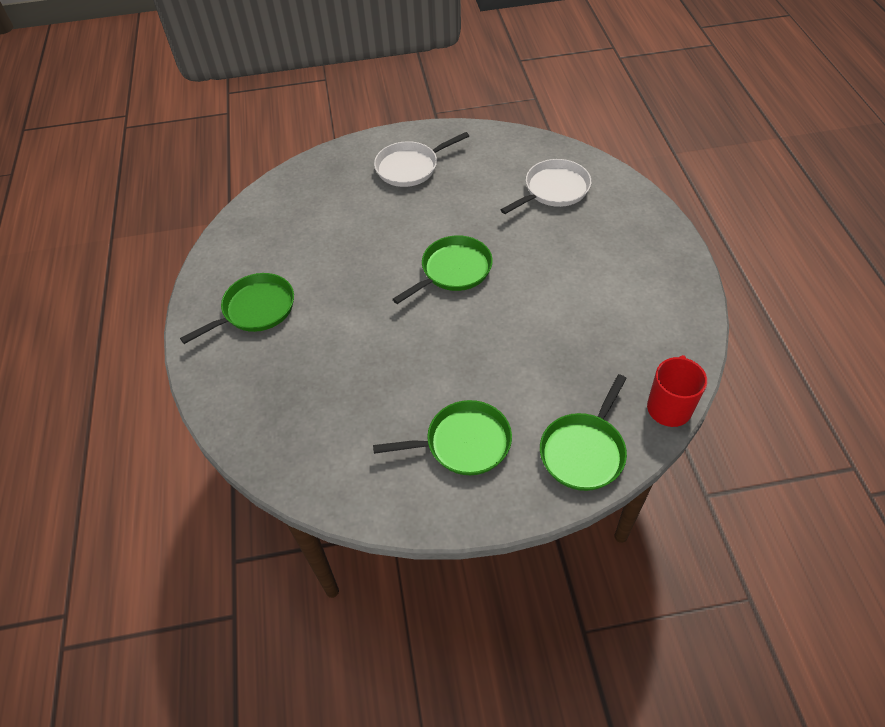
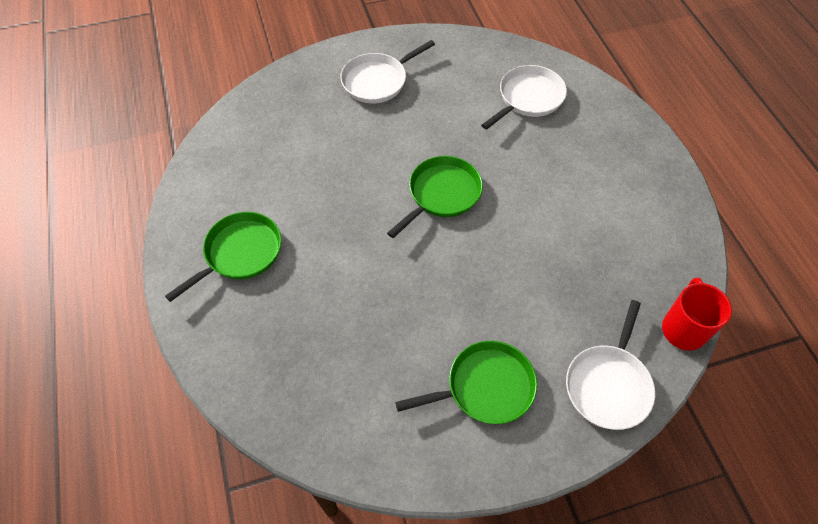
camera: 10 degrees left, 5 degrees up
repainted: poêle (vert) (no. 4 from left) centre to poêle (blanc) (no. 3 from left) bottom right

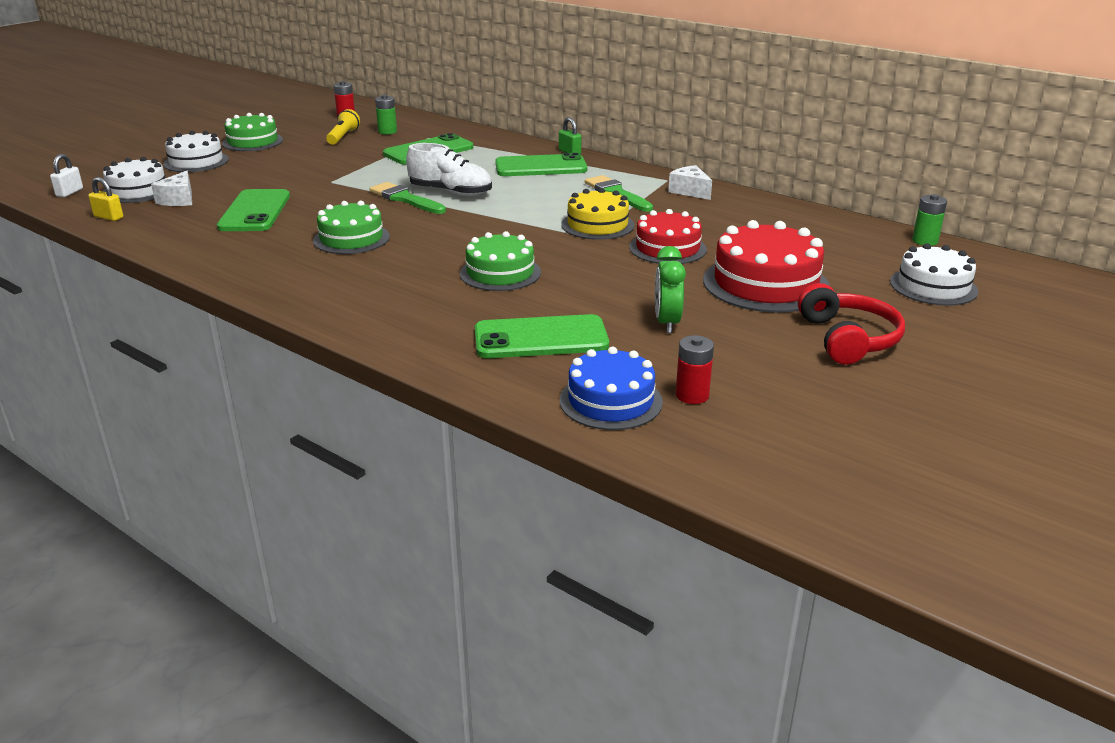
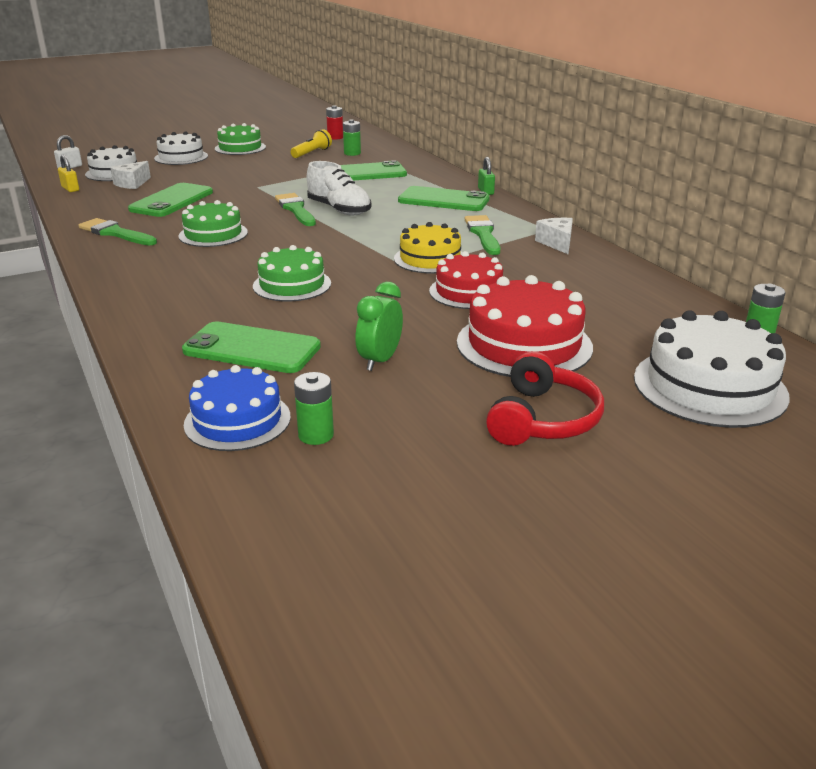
camera: 25 degrees right, 0 degrees up
new: pinceau (vert) (no. 1 from left) top left
repainted: pile (rouge) (no. 2 from left) centre to pile (vert) (no. 1 from left) centre
scaled: gâteau (blanc) (no. 3 from left) middle right = middle right x1.50

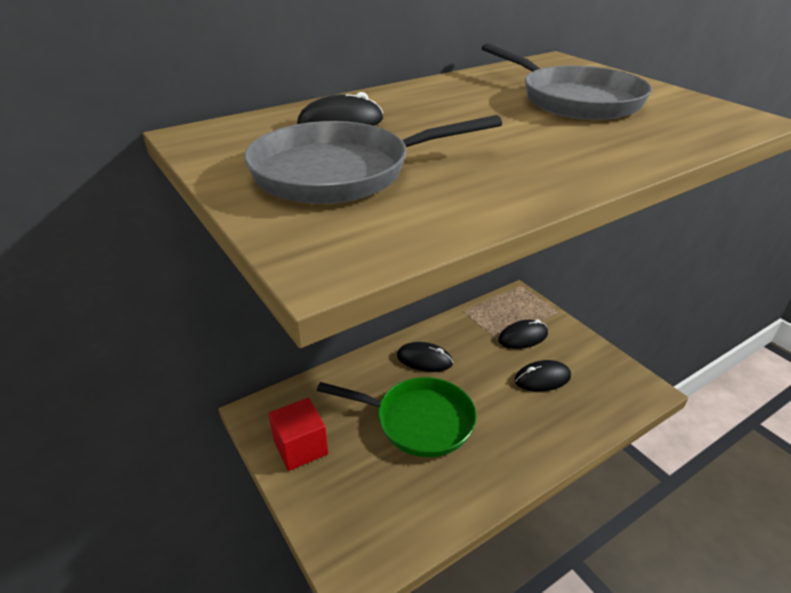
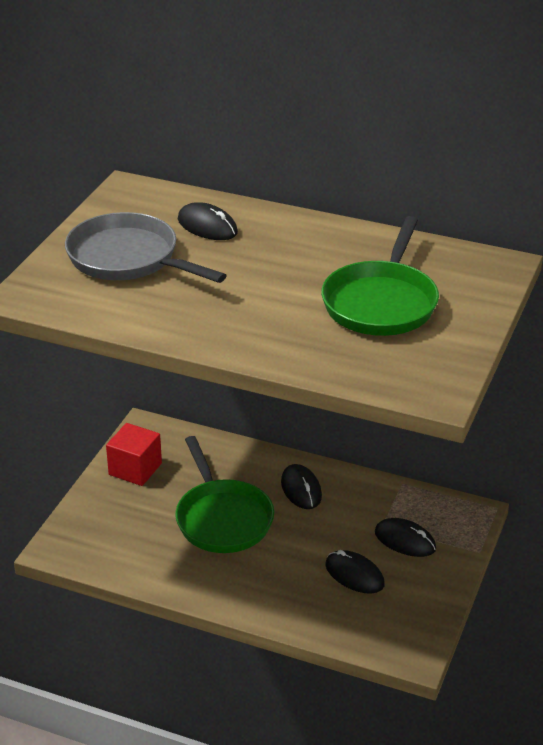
camera: 55 degrees right, 0 degrees up
repainted: poêle (gris) (no. 2 from left) top right to poêle (vert) (no. 2 from left) middle right

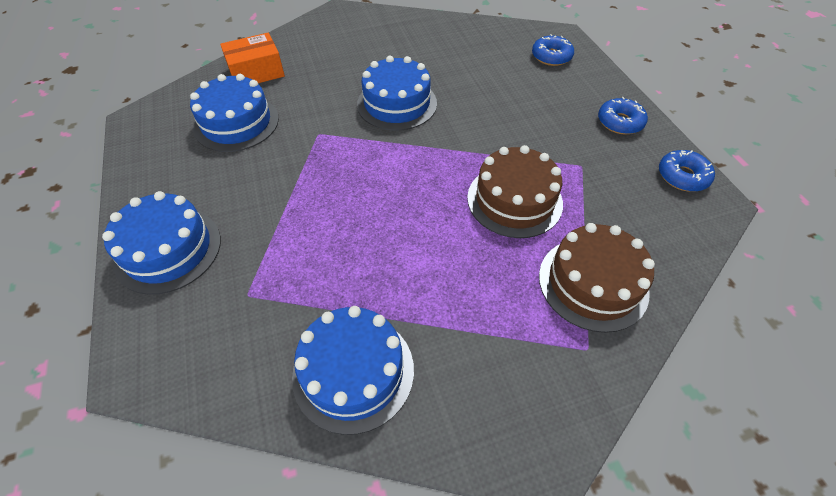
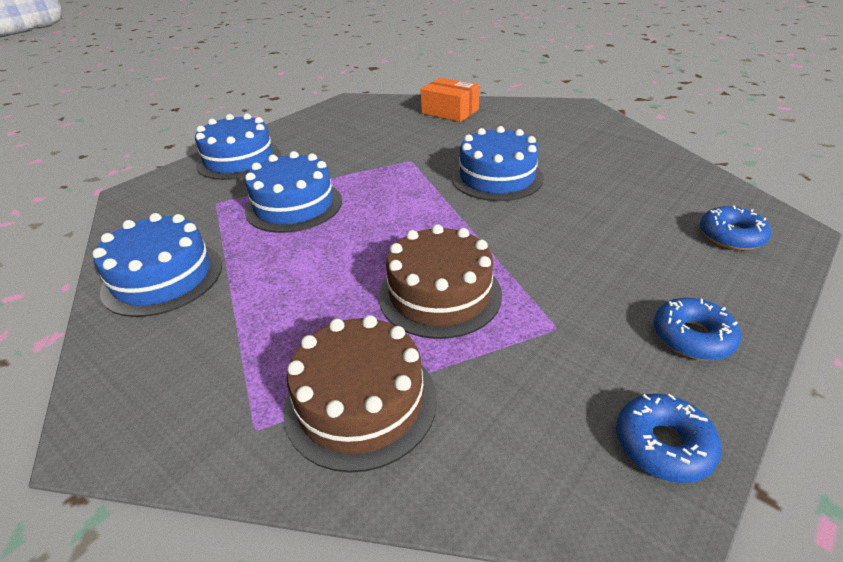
camera: 60 degrees right, 15 degrees down
shifted: gâteau (bleu) (no. 2 from left in the first image) top left to gâteau (bleu) (no. 3 from left) centre

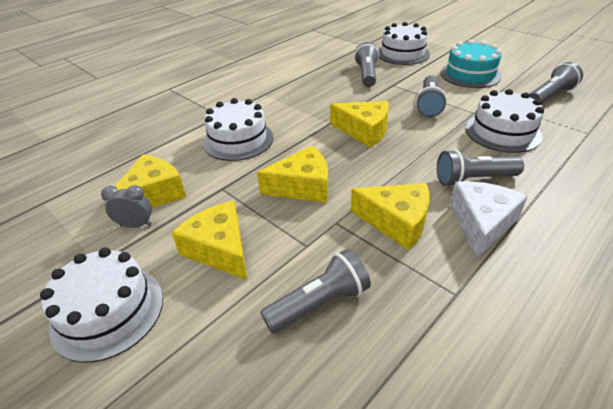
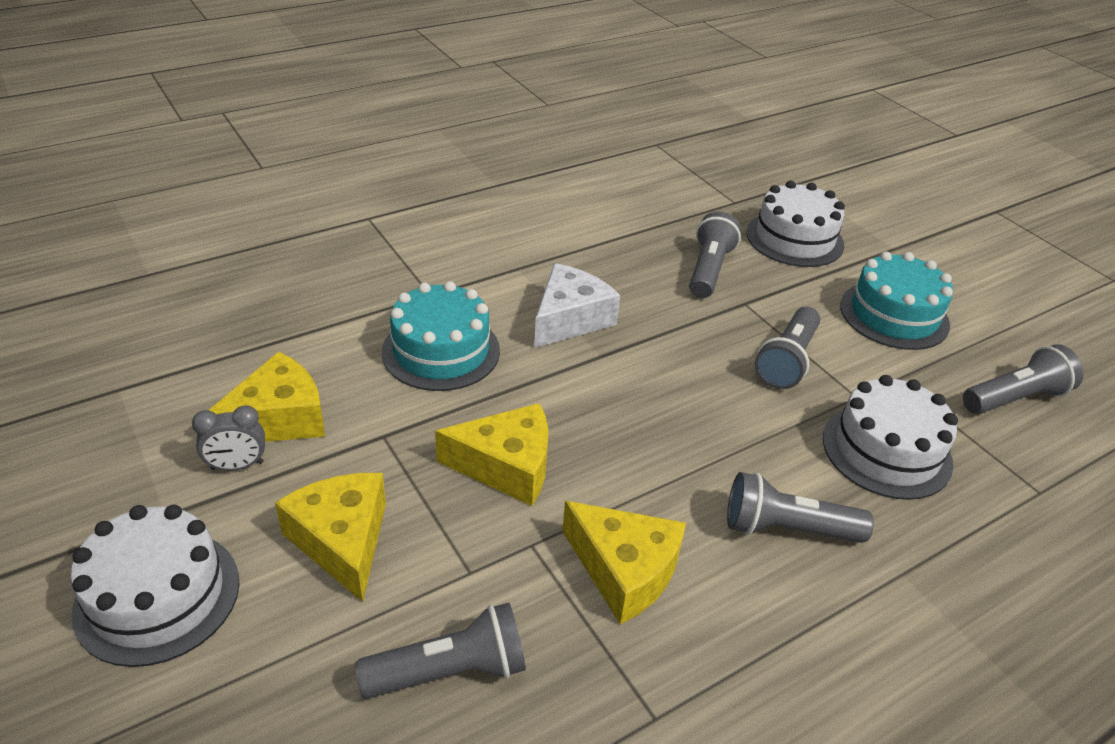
camera: 10 degrees right, 0 degrees up
gone: fromage (jaune) (no. 4 from left) top centre
shifted: fromage (blanc) middle right to centre
repainted: gâteau (blanc) (no. 2 from left) top centre to gâteau (turquoise) (no. 1 from left) centre
rotated: réveil (gris) middle left = middle left 150 degrees clockwise

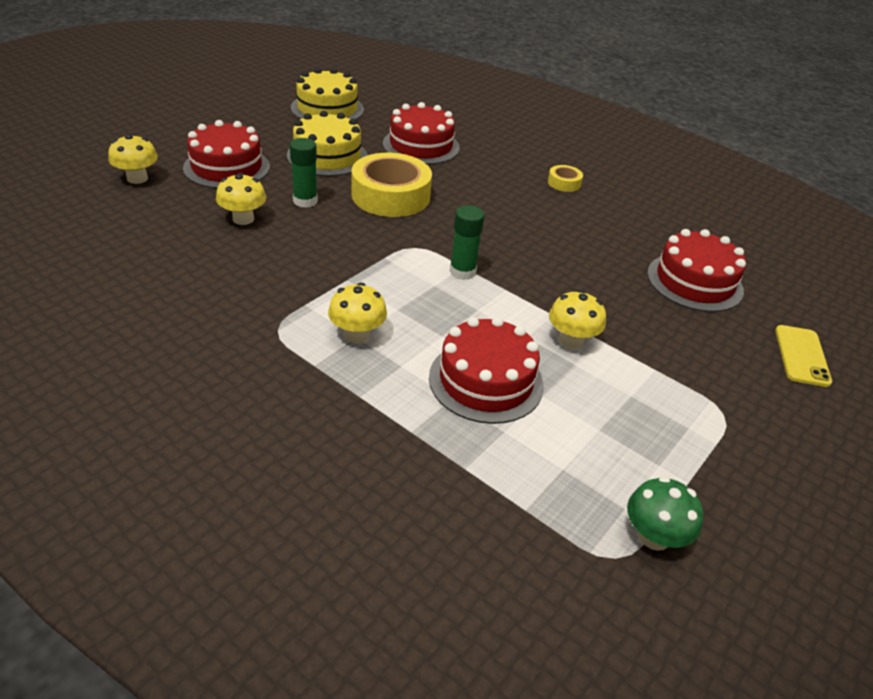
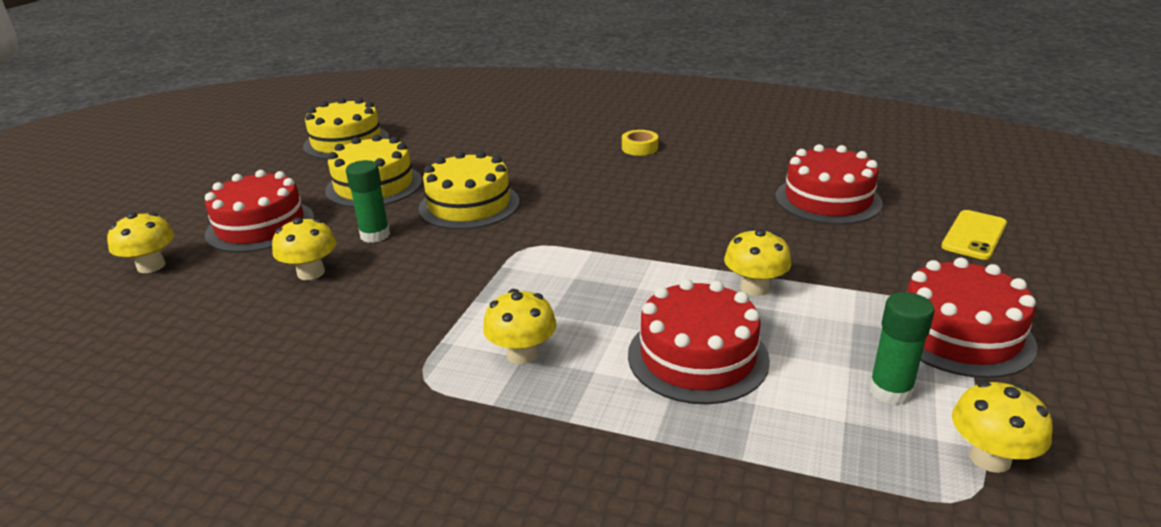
camera: 15 degrees left, 10 degrees down
shifted: gâteau (rouge) (no. 2 from left in the first image) top centre to gâteau (rouge) (no. 4 from left) middle right; bâton de colle (vert) (no. 2 from left) centre to middle right
swapped: ruban adhésif (jaune) (no. 1 from left) top centre to gâteau (jaune) (no. 3 from left) centre
repainted: champignon (vert) bottom right to champignon (jaune) (no. 5 from left) bottom right
rotated: téléphone (jaune) middle right = middle right 45 degrees clockwise

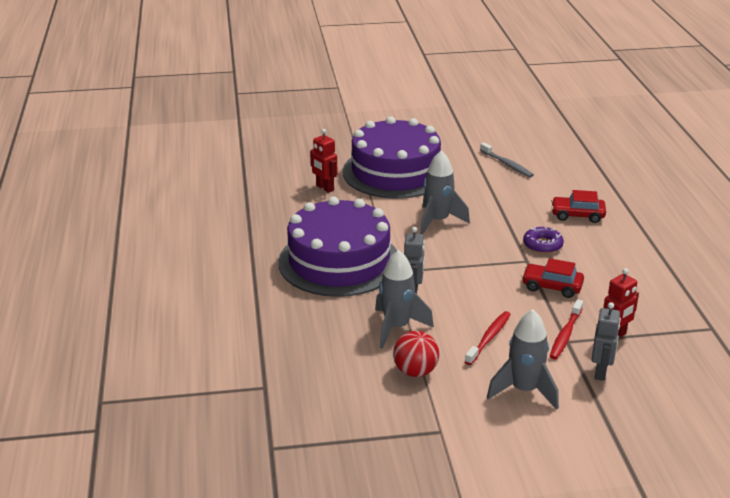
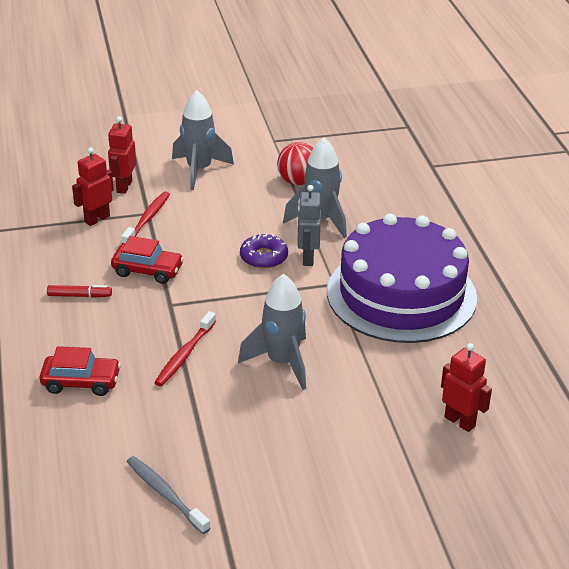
camera: 175 degrees right, 5 degrees up
gone: gâteau (violet) (no. 2 from left) top centre
new: feutre (rouge) middle left
shifted: brosse à dents (rouge) (no. 1 from left in the first image) bottom right to brosse à dents (rouge) (no. 2 from left) middle left; beignet (violet) middle right to centre
repainted: robot (gris) (no. 2 from left) bottom right to robot (rouge) (no. 2 from left) top left

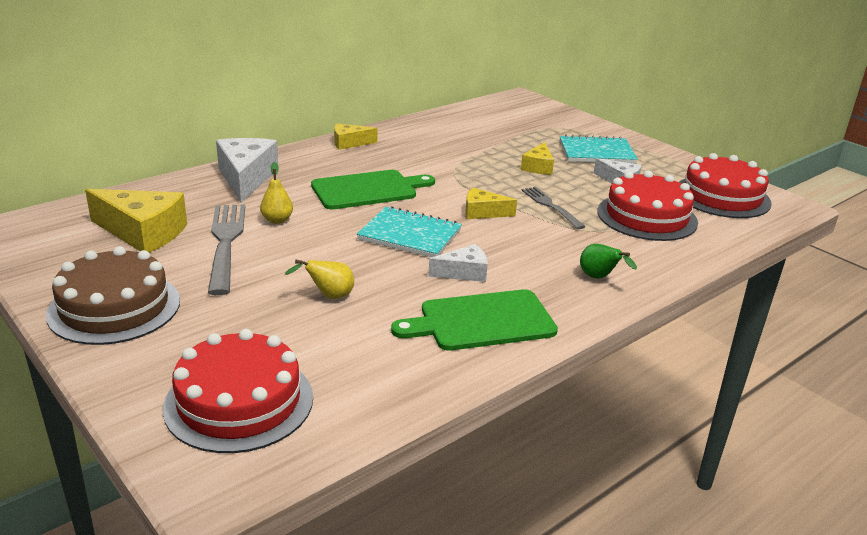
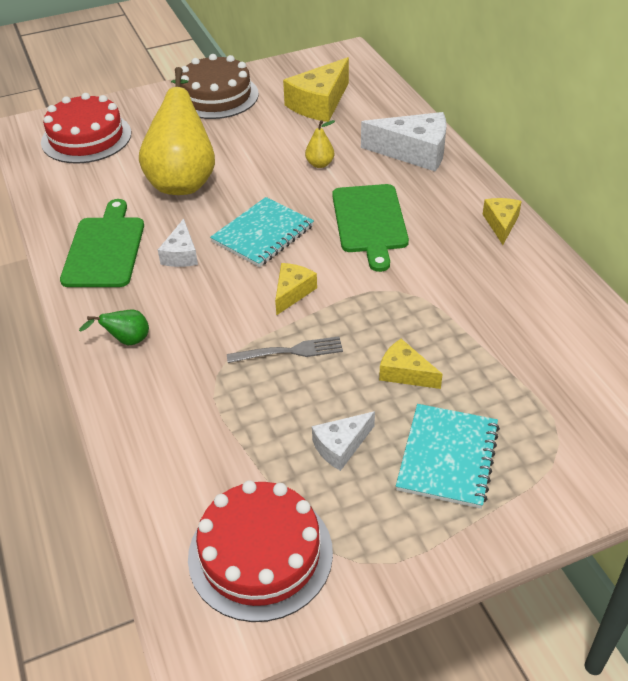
camera: 110 degrees right, 15 degrees up
gone: fourchette (gris) (no. 1 from left) middle left; gâteau (rouge) (no. 2 from left) middle right
scaled: poire (jaune) (no. 2 from left in the first image) centre = top left x2.46

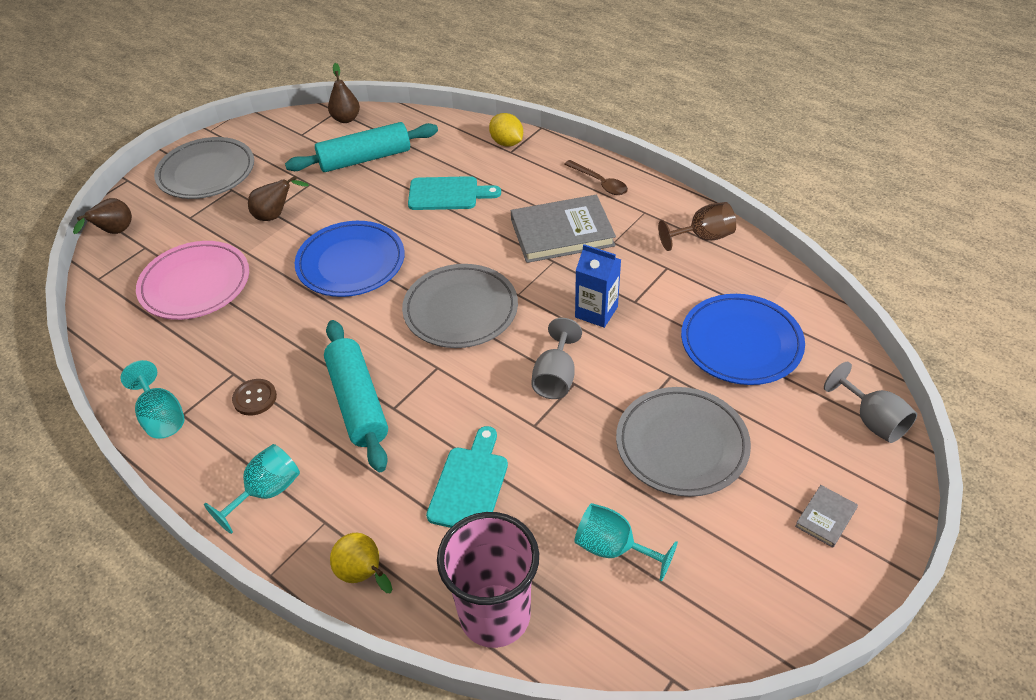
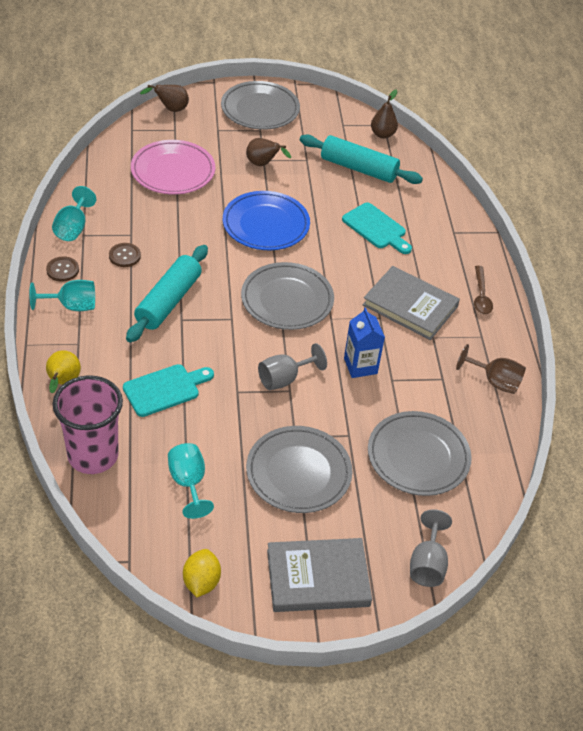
camera: 40 degrees right, 0 degrees up
new: bouton (marron) (no. 1 from left) middle left
shifted: citron (jaune) top centre to bottom centre
repainted: assiette (bleu) (no. 2 from left) middle right to assiette (gris) (no. 4 from left) middle right
scaled: livre (gris) (no. 2 from left in the first image) bottom right = bottom centre x2.19

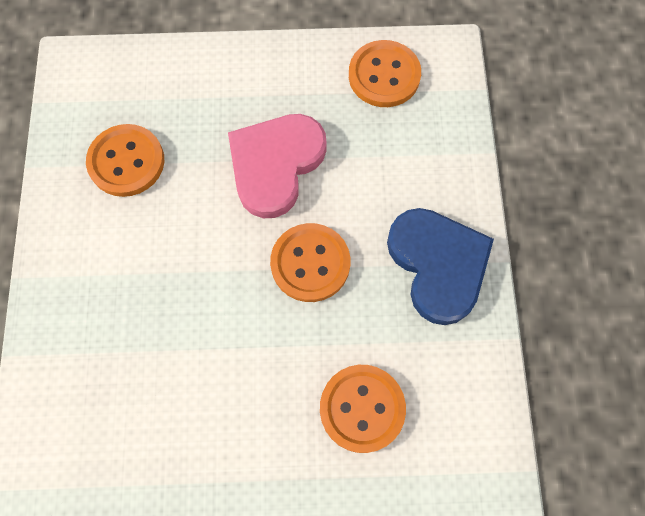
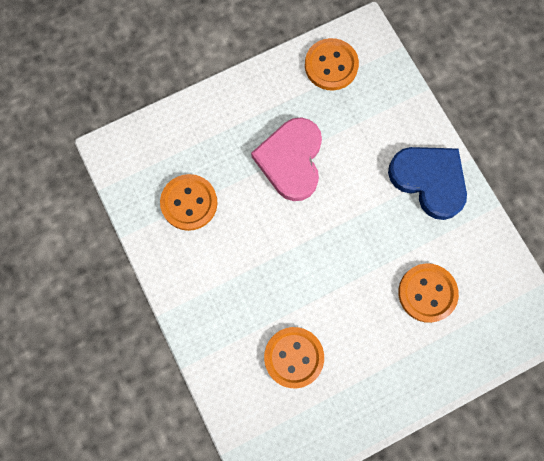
camera: 25 degrees left, 5 degrees up
shifted: bouton (orange) (no. 2 from left) centre to bottom centre

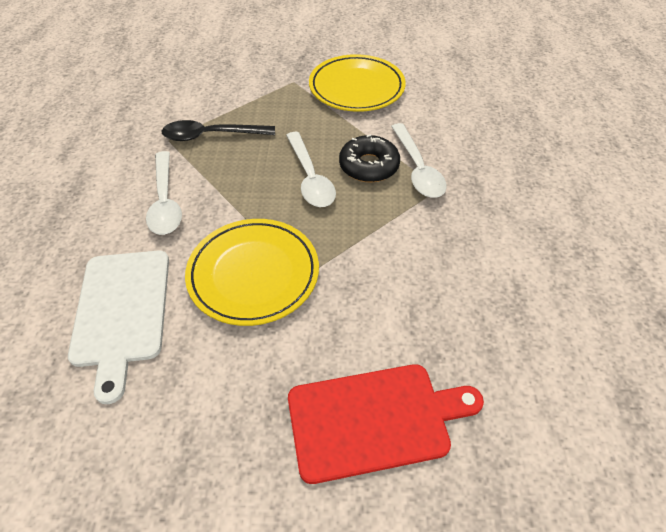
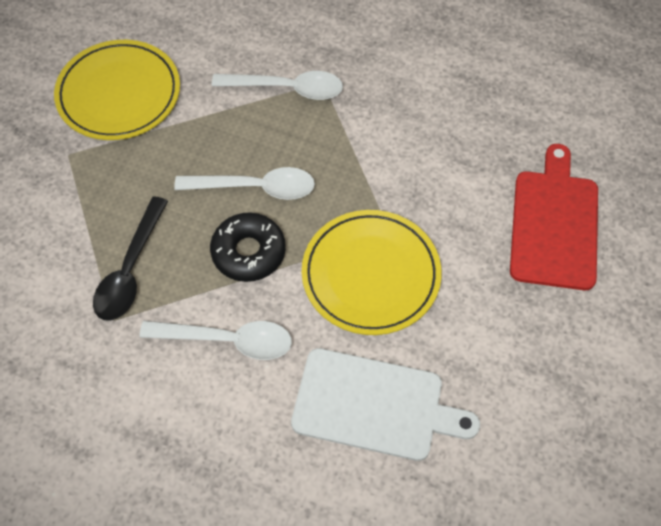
camera: 70 degrees left, 10 degrees up
shifted: beignet (noir) top centre to centre

